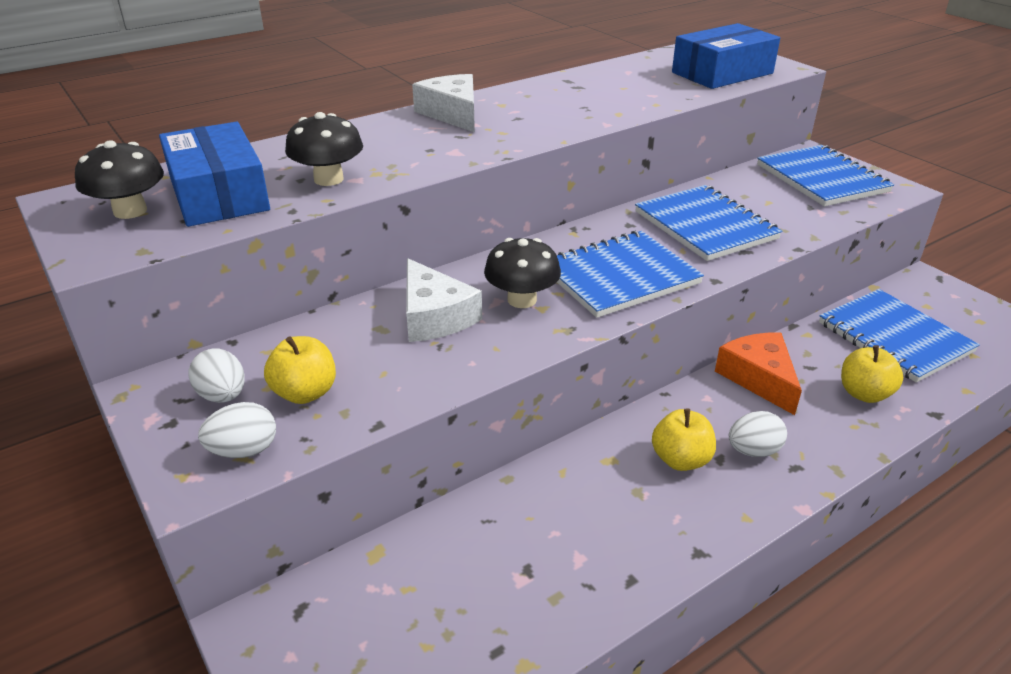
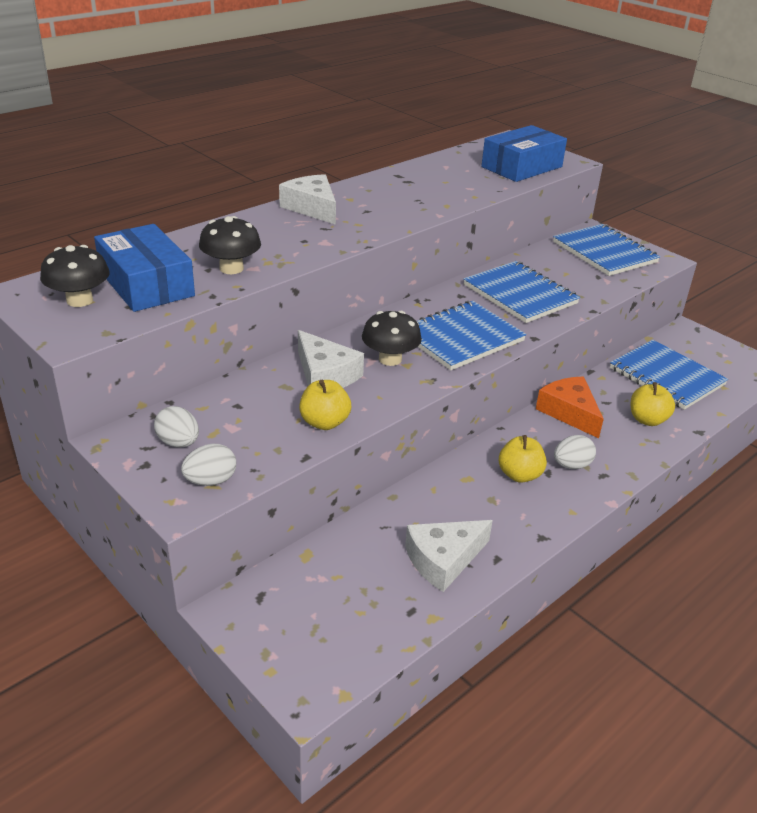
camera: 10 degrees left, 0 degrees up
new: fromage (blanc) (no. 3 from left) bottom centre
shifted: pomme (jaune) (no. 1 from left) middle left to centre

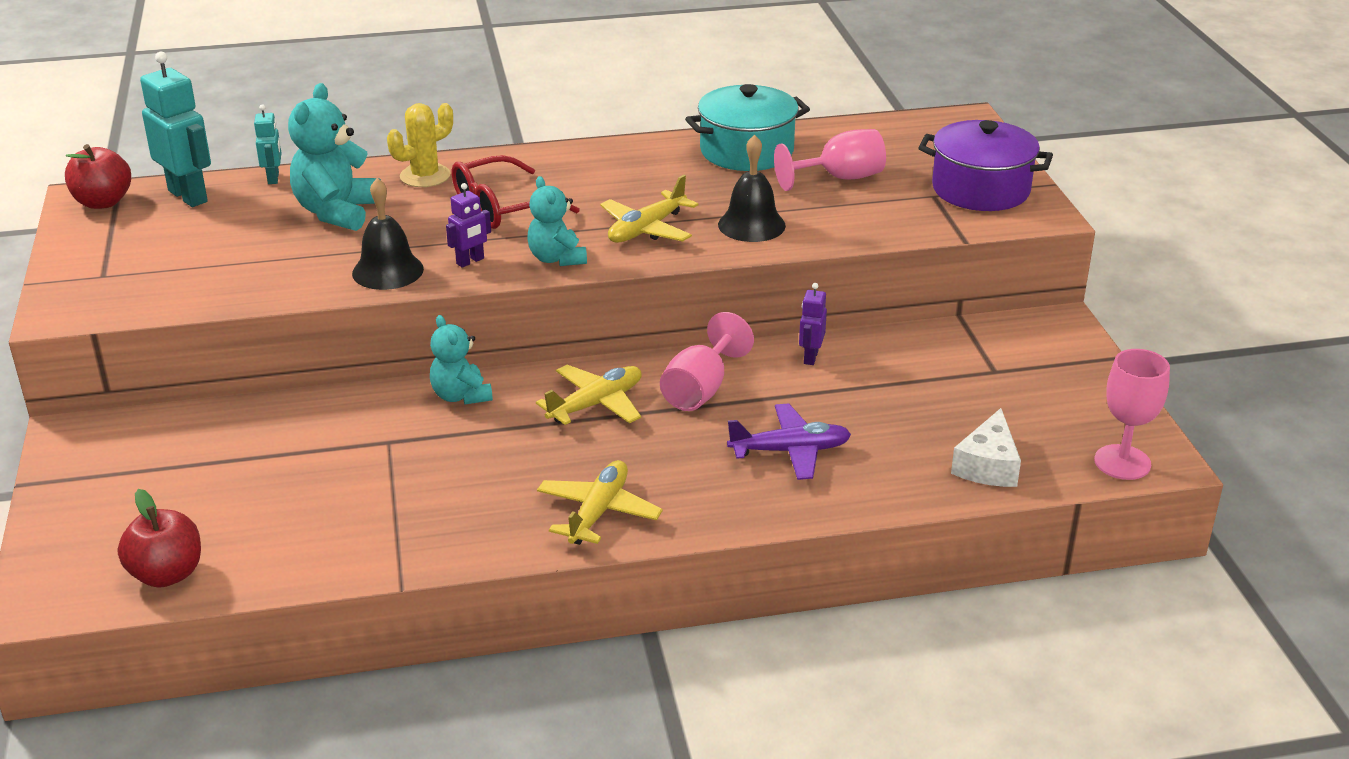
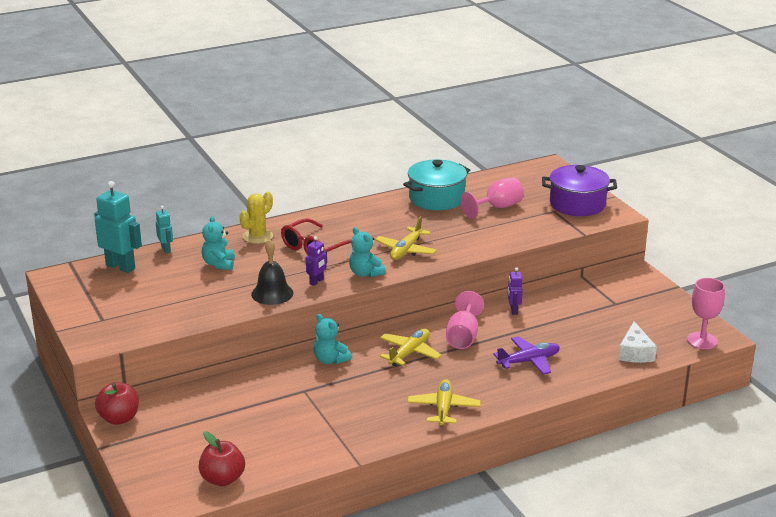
camera: 15 degrees left, 5 degrees down
gone: cloche (noir) (no. 2 from left) top centre
shifted: pomme (rouge) (no. 1 from left) top left to bottom left
scaled: ours en peluche (turquoise) (no. 1 from left) top left = middle left x0.64

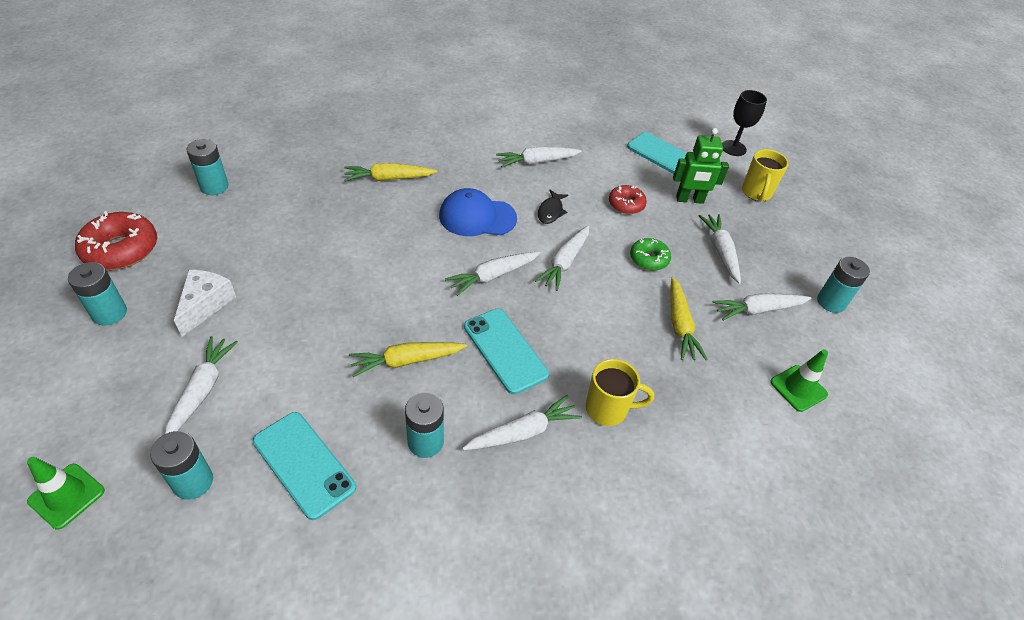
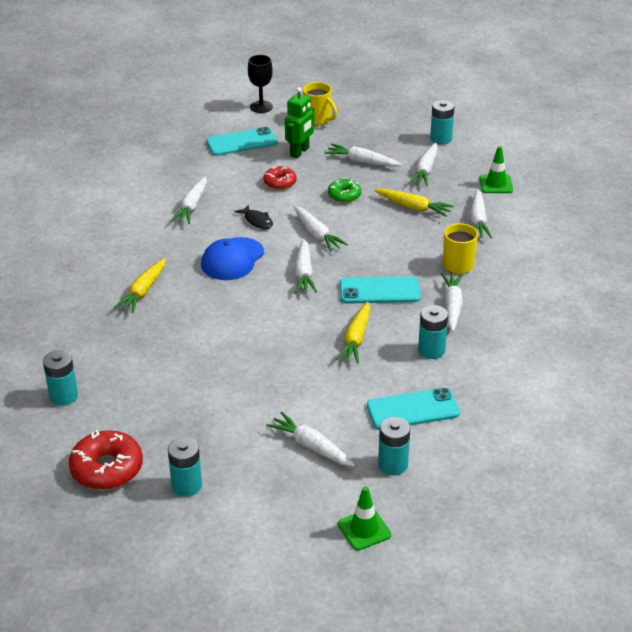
camera: 55 degrees left, 10 degrees down
gone: fromage (blanc) middle left
new: carotte (blanc) (no. 8 from left) middle right

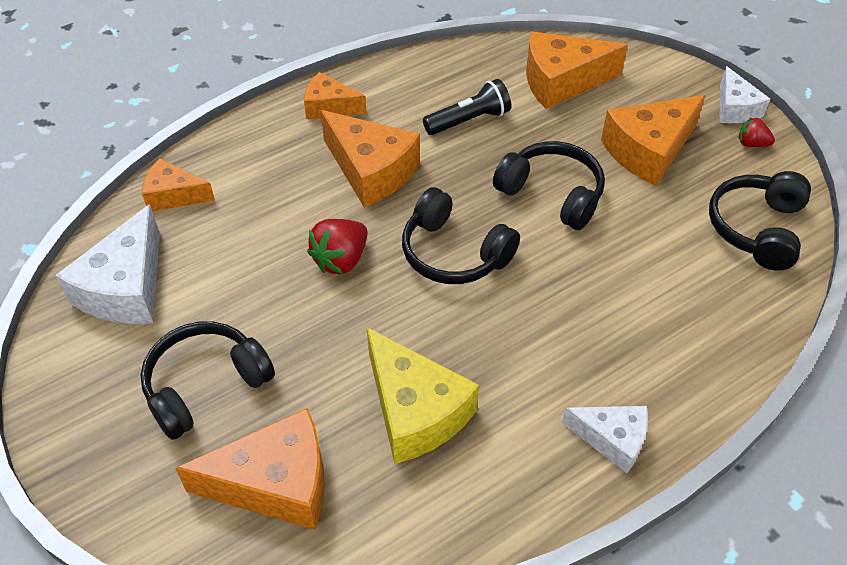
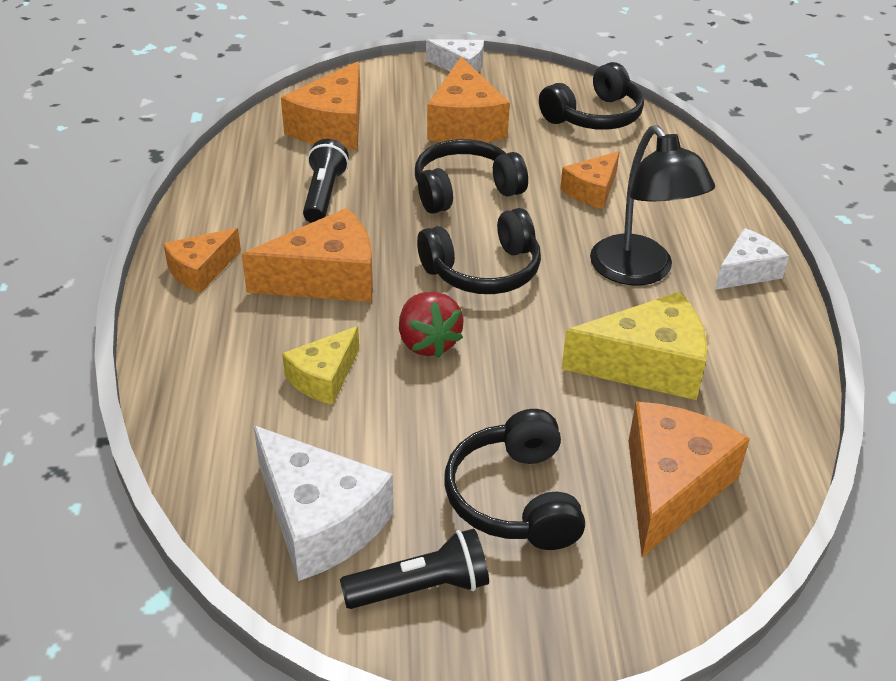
camera: 60 degrees left, 10 degrees down
gone: fraise (rouge) (no. 2 from left) top right
new: fromage (jaune) (no. 1 from left) centre; lampe de poche (noir) (no. 2 from left) bottom centre; lampe (noir) top right
shifted: fromage (orange) (no. 1 from left in the first image) top left to fromage (orange) (no. 5 from left) top centre
rotated: casque audio (noir) (no. 4 from left) middle right = top centre 90 degrees counterclockwise

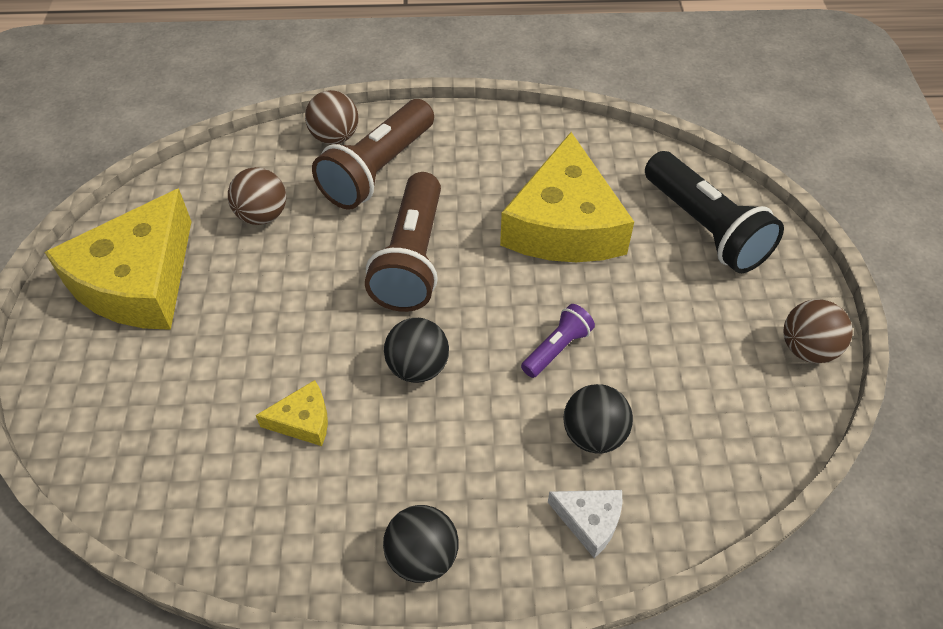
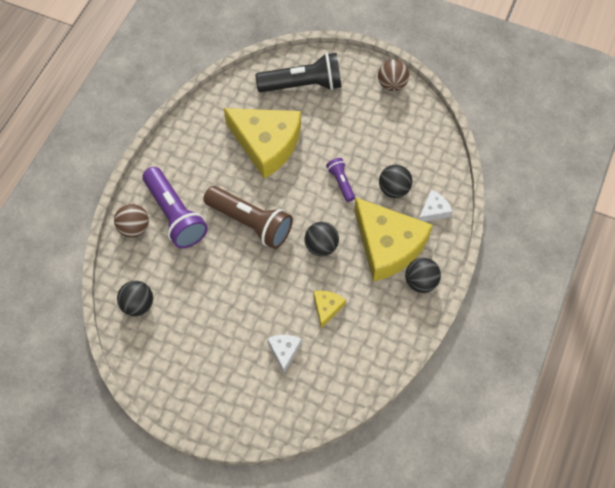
camera: 65 degrees left, 10 degrees up
gone: balle (marron) (no. 1 from left) top left
new: balle (noir) (no. 1 from left) middle left; fromage (blanc) (no. 1 from left) bottom centre
shifted: fromage (jaune) (no. 1 from left in the first image) middle left to fromage (jaune) (no. 3 from left) centre
repainted: lampe de poche (marron) (no. 1 from left) top centre to lampe de poche (violet) (no. 1 from left) middle left

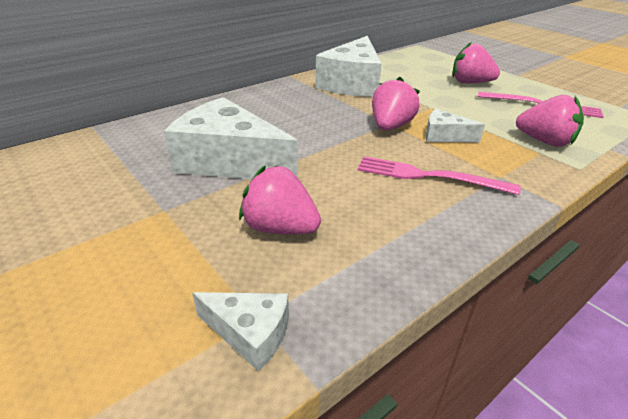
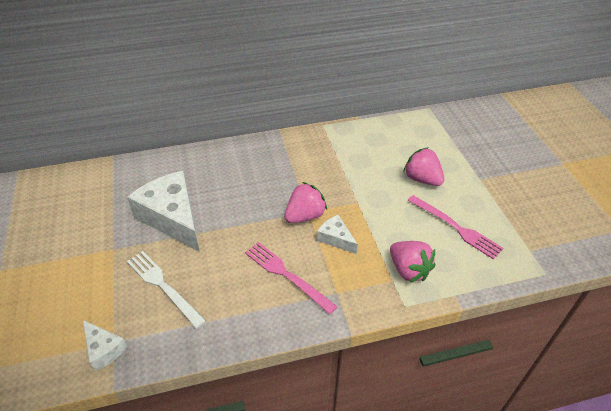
camera: 25 degrees right, 10 degrees up
gone: fromage (blanc) (no. 3 from left) top centre
swapped: fraise (rose) (no. 1 from left) centre to fourchette (blanc) bottom left

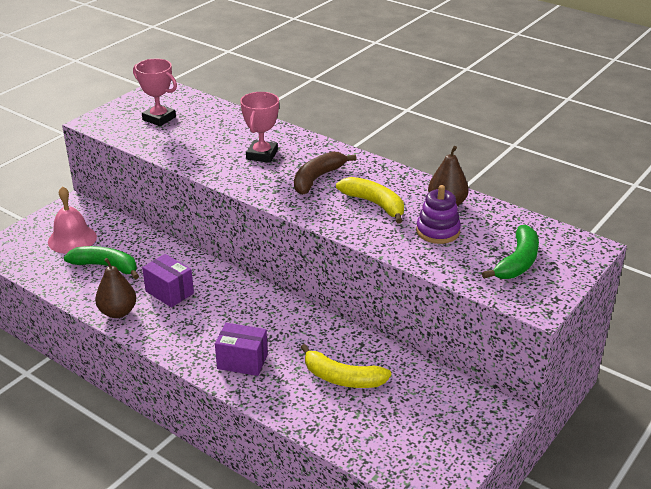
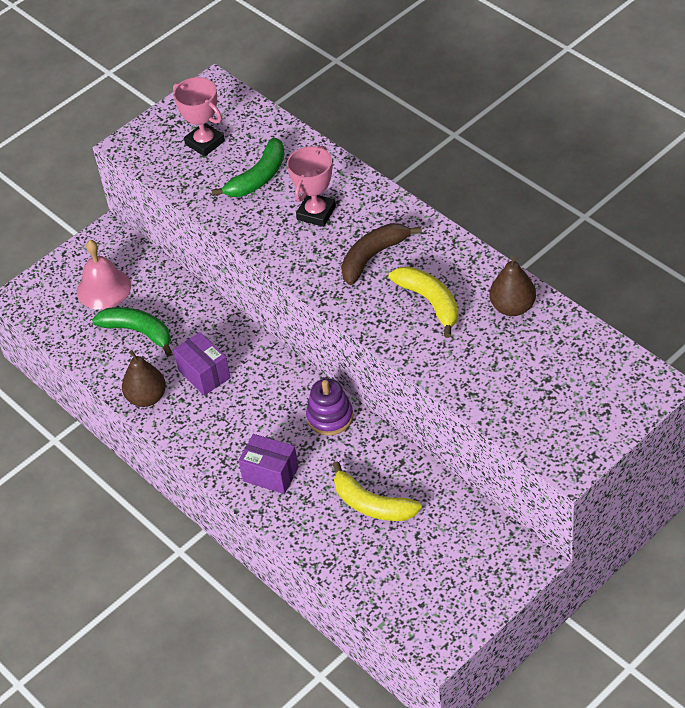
camera: 15 degrees right, 15 degrees up
shifted: jouet à empiler (violet) middle right to centre; banane (vert) (no. 2 from left) middle right to top centre

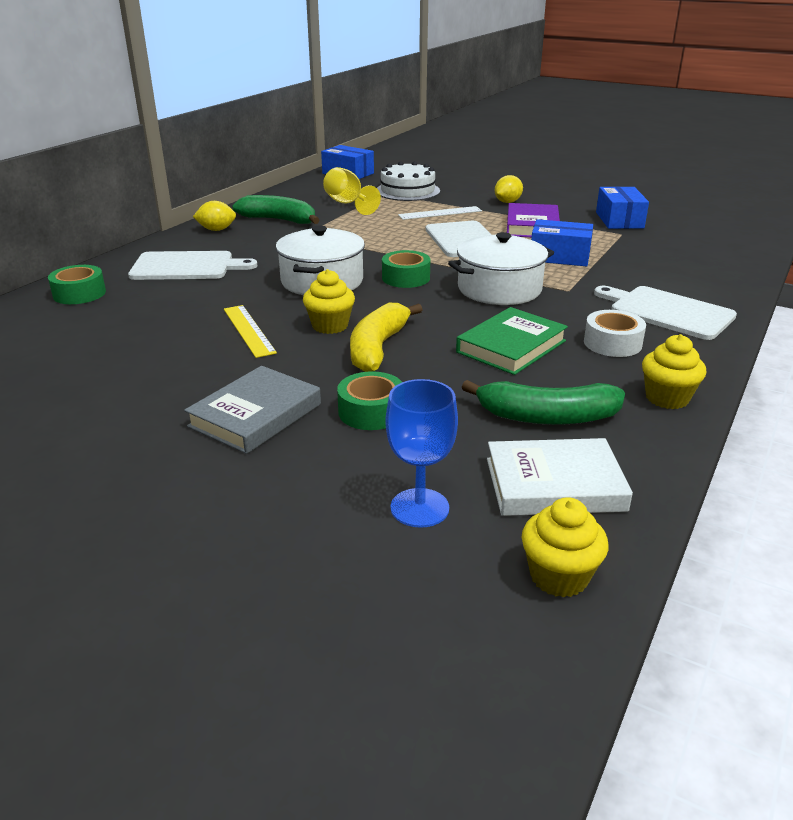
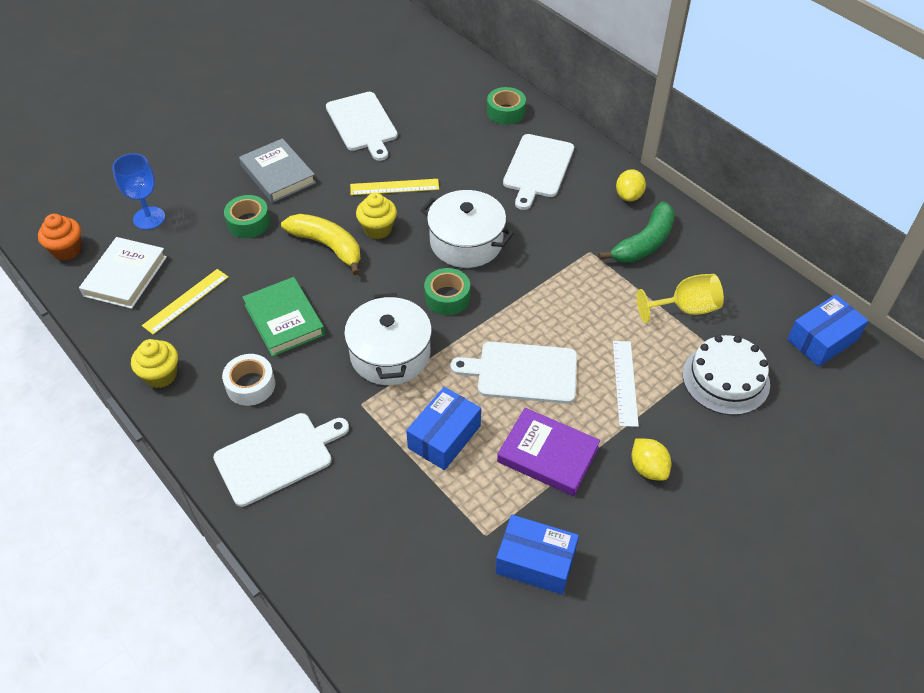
camera: 110 degrees right, 20 degrees up
new: planche à découper (blanc) (no. 2 from left) top centre
swapped: banane (vert) (no. 2 from left) middle right to règle (jaune) (no. 1 from left) middle left
repainted: muffin (jaune) (no. 2 from left) bottom right to muffin (orange) middle left

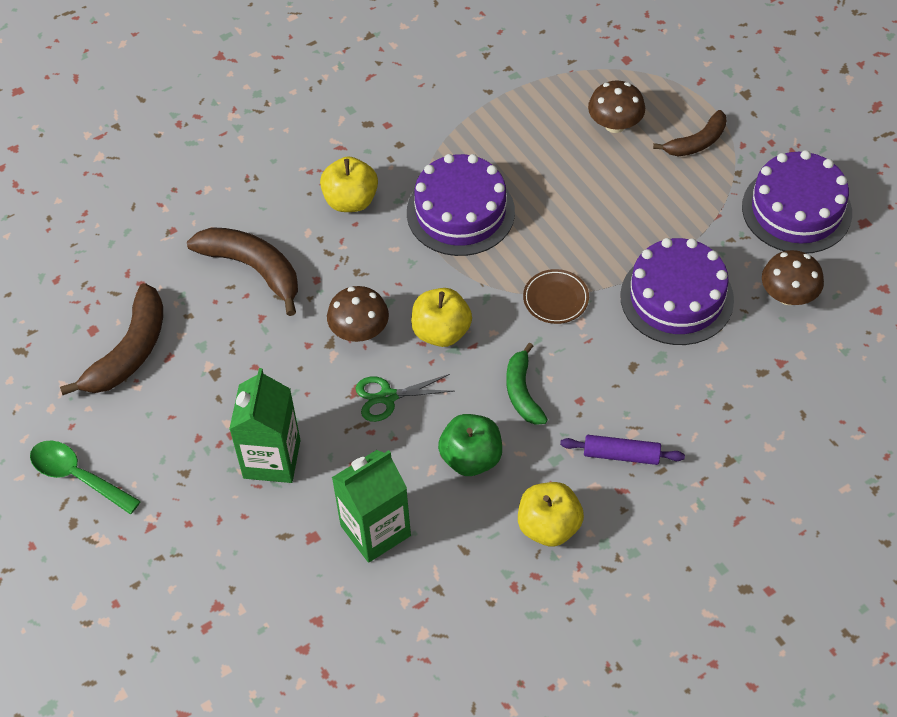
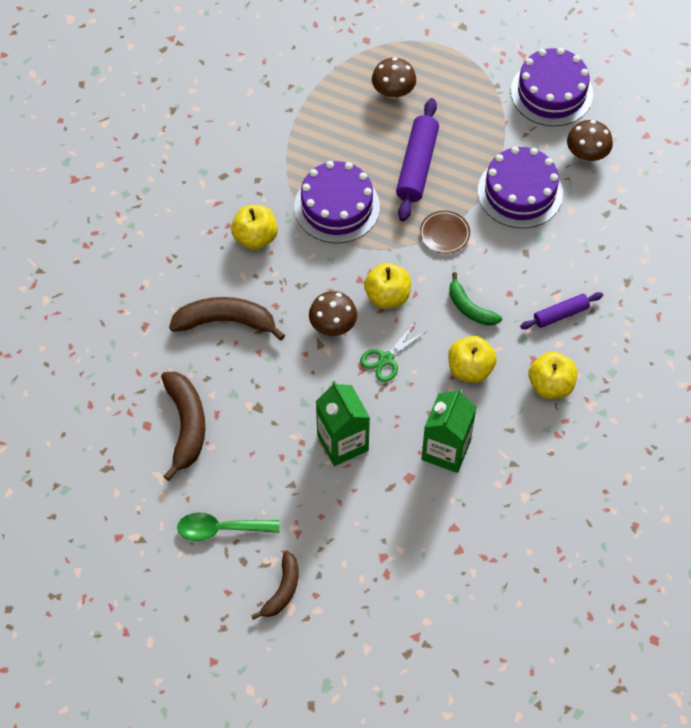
camera: 35 degrees left, 5 degrees up
new: rouleau à pâtisserie (violet) (no. 1 from left) top centre
shifted: banane (marron) (no. 3 from left) top right to bottom centre
repainted: pomme (vert) centre to pomme (jaune) (no. 3 from left) middle right

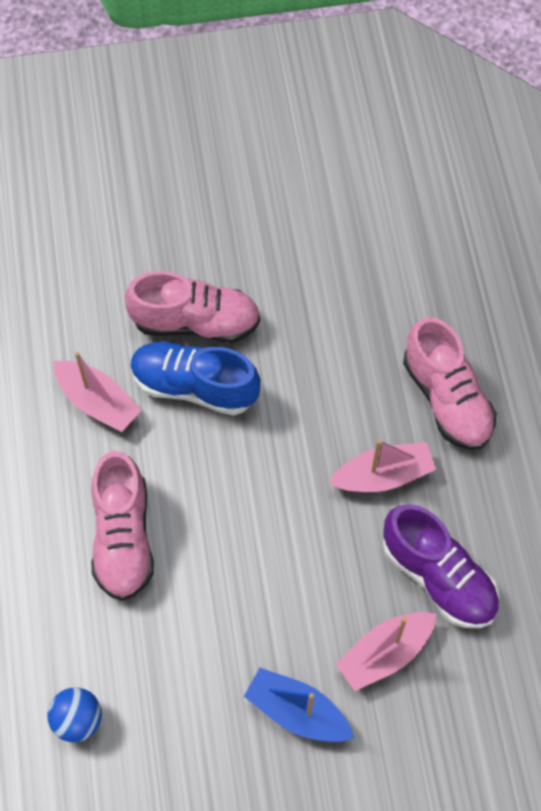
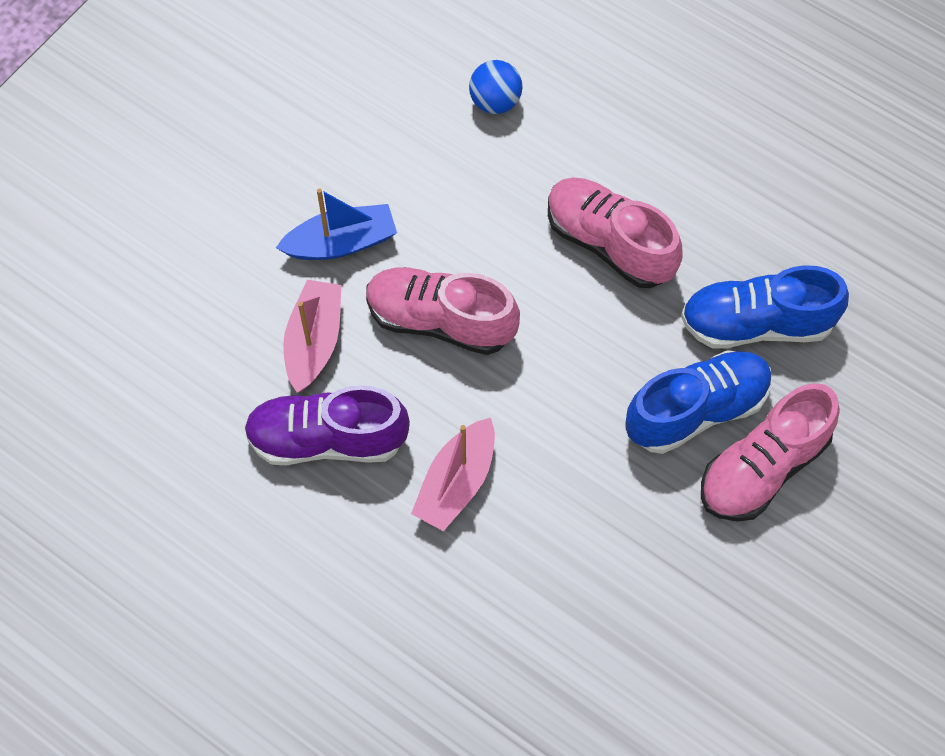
camera: 135 degrees right, 0 degrees up
shifted: chaussure (rose) (no. 3 from left in the first image) middle right to chaussure (rose) (no. 1 from left) centre
swapped: bateau (rose) (no. 1 from left) middle left to chaussure (bleu) (no. 2 from left) middle right

